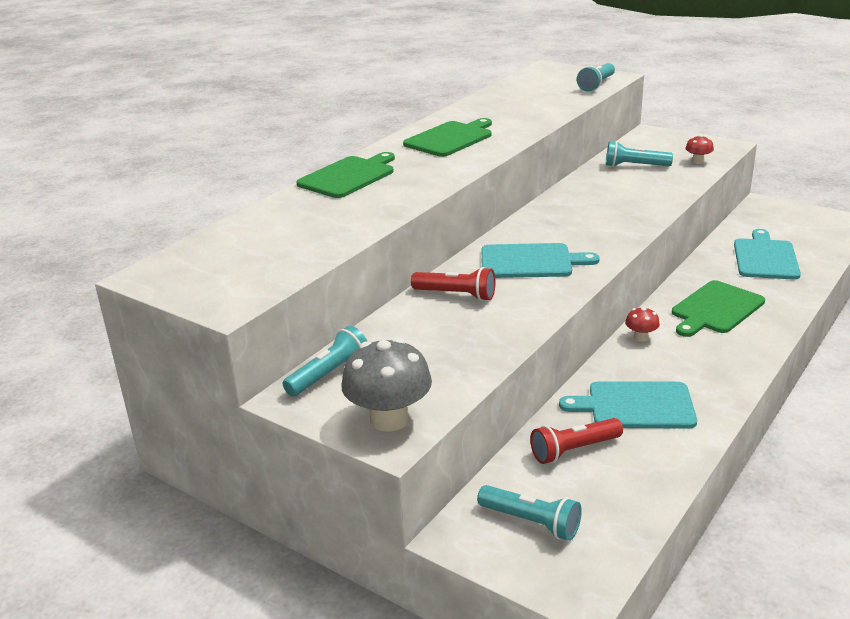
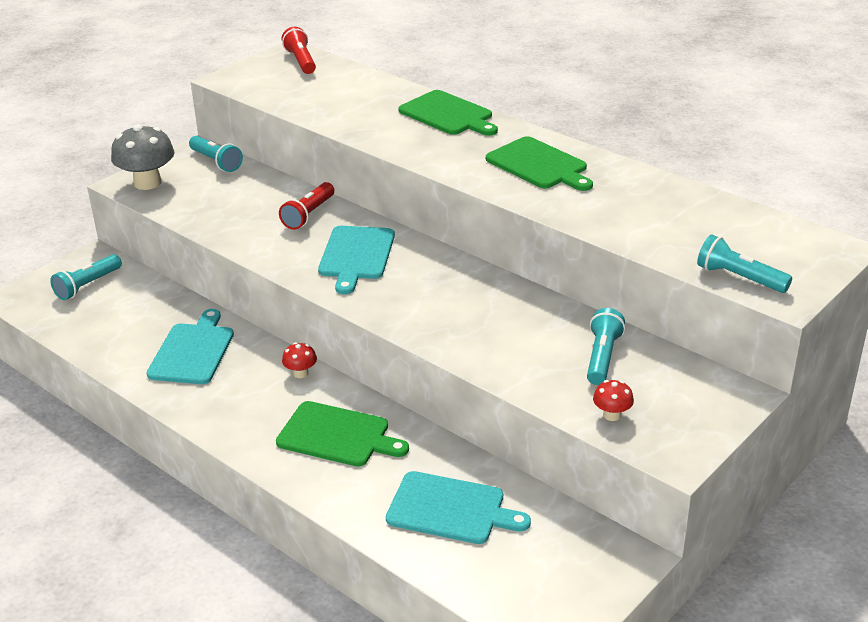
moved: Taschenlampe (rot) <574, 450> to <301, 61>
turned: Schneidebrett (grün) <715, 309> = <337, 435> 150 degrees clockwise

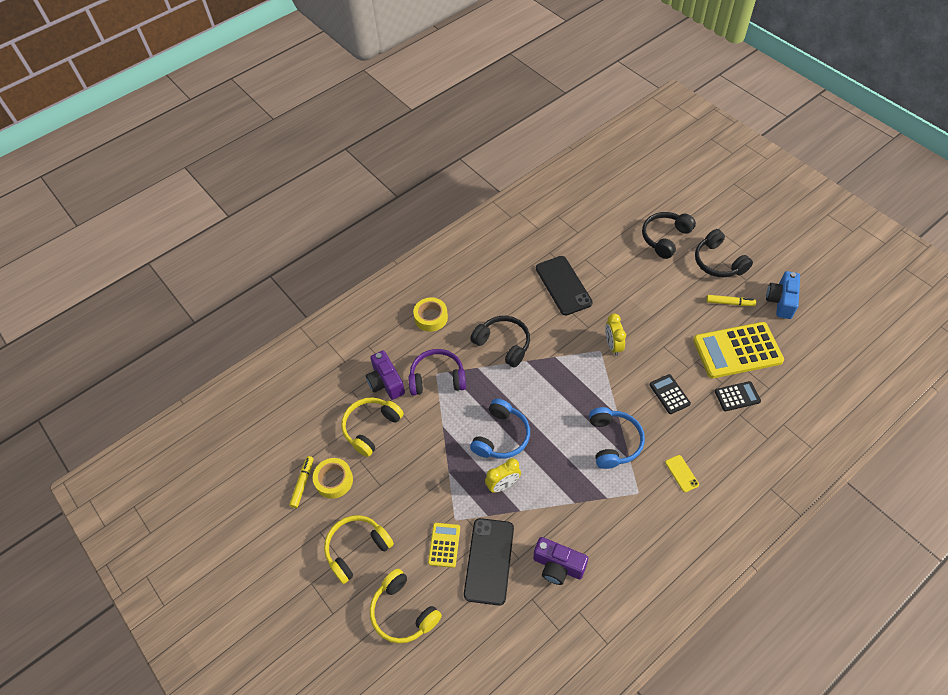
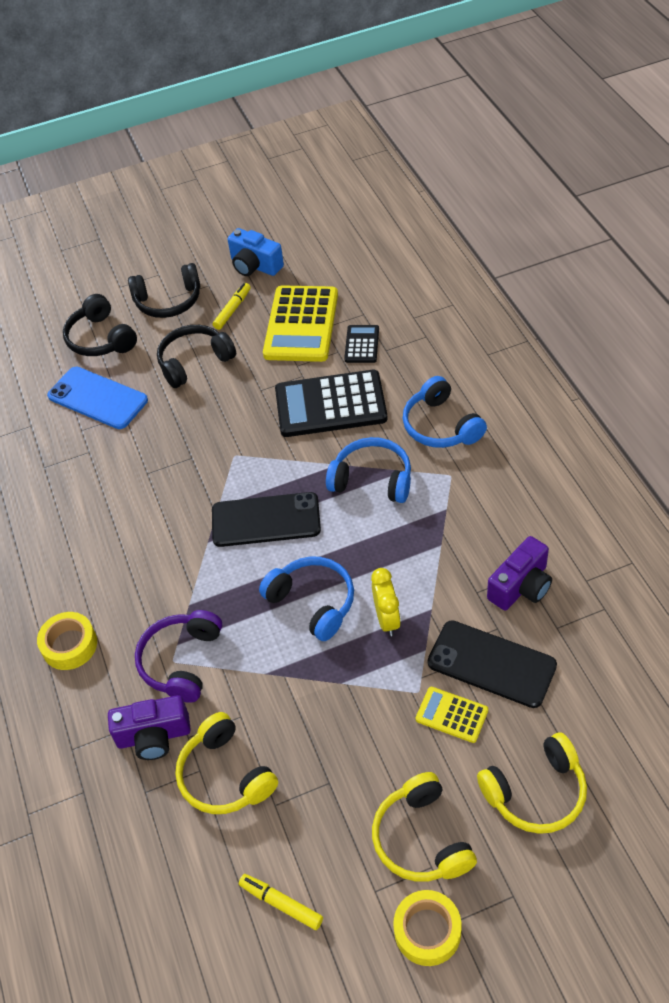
removed: Wecker (gelb) <613, 345>
added: Handy (blau) <98, 398>
moved: Kopfhörer (schwarz) <503, 344> to <194, 362>; Handy (schwarz) <563, 285> to <266, 520>; Klebeband (gelb) <334, 480> to <427, 931>
replaced: Handy (gelb) <681, 473> to Kopfhörer (blau) <440, 426>
resized: Taschenrechner (schwarz) <669, 394> = <330, 404> x2.05

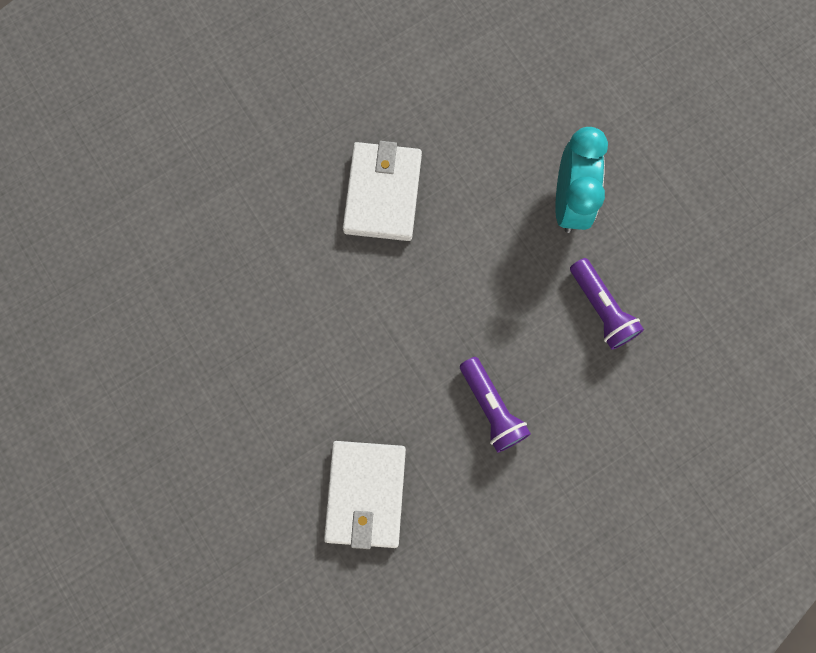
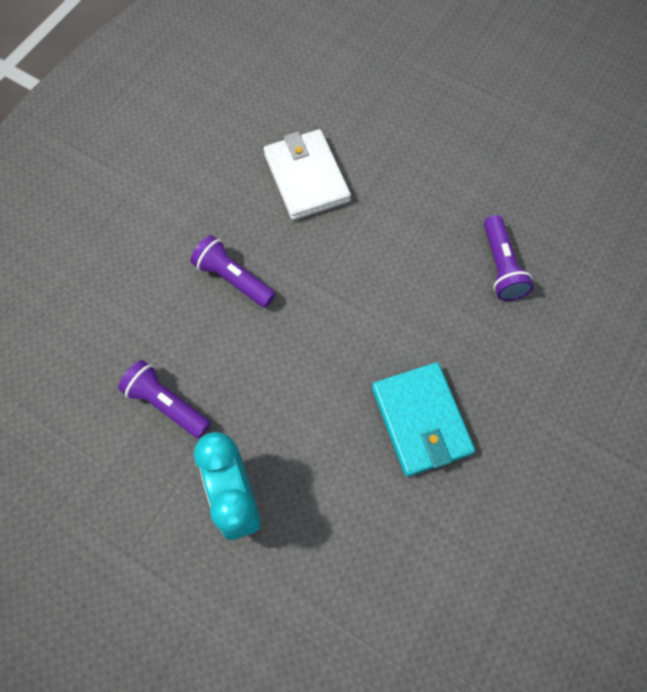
added: Taschenlampe (lila) <501, 267>
recoloured: Geldbörse (weiß) <383, 193> to Geldbörse (türkis) <421, 420>

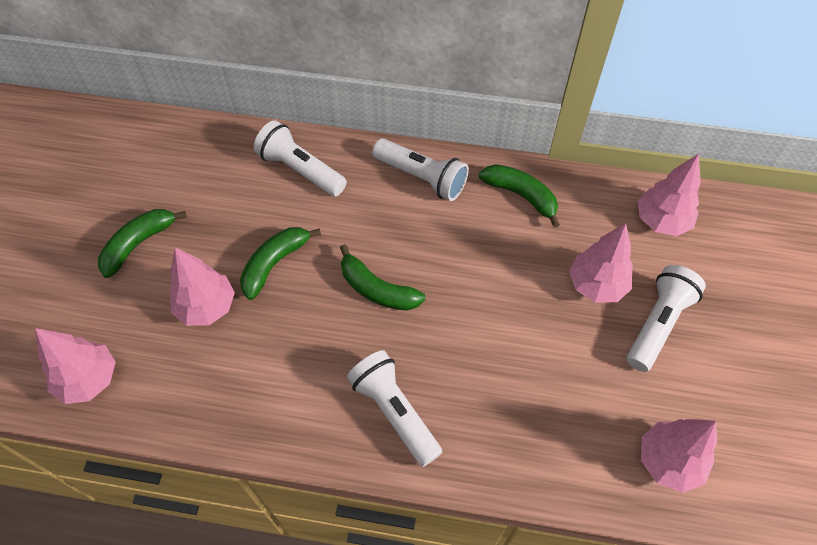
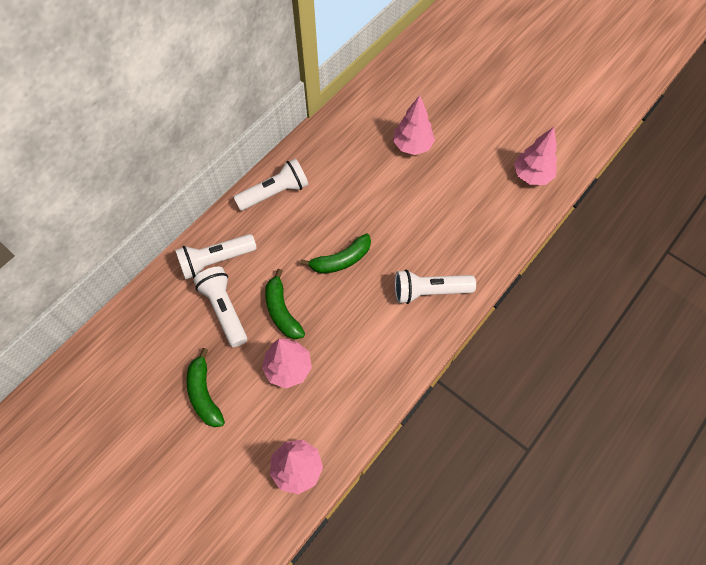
removed: Banane (grün) <521, 195>; Baum (rosa) <661, 221>
moved: Taschenlampe (weiß) <658, 324> to <224, 309>

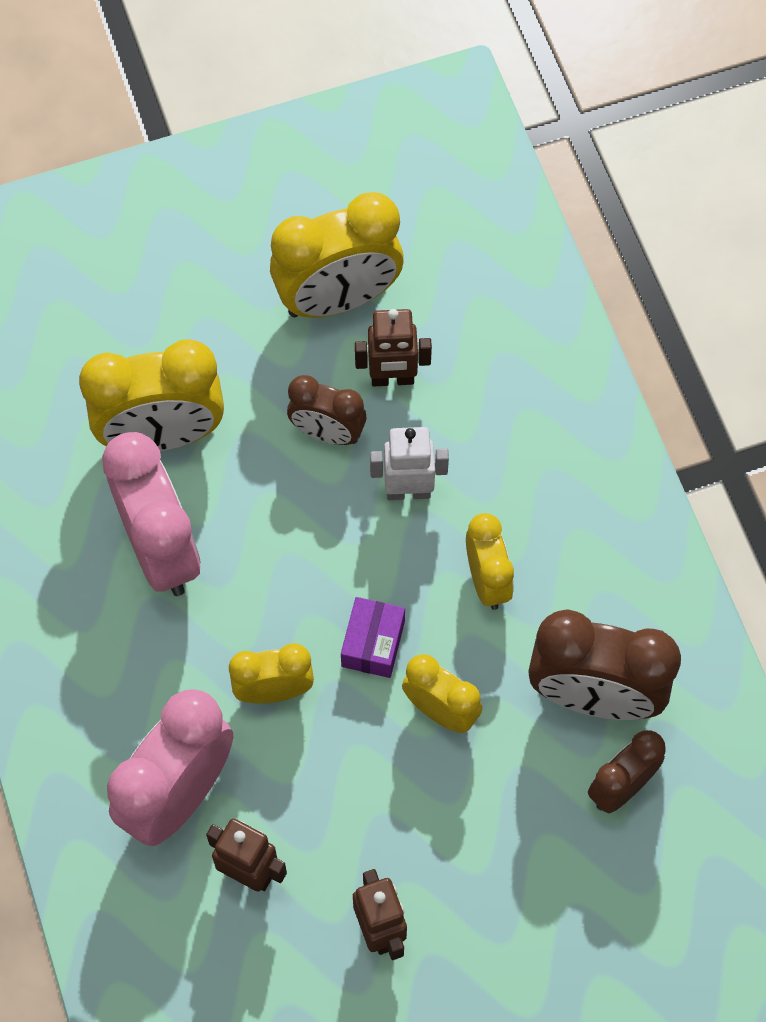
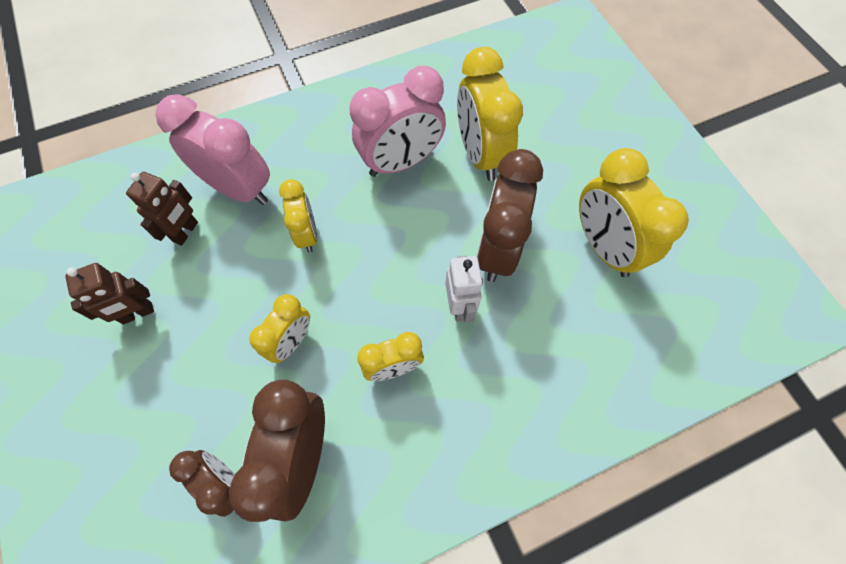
removed: Schachtel (lila) <373, 644>; Roboter (braun) <392, 379>
resized: Wecker (braun) <327, 433> = <497, 249> x1.71

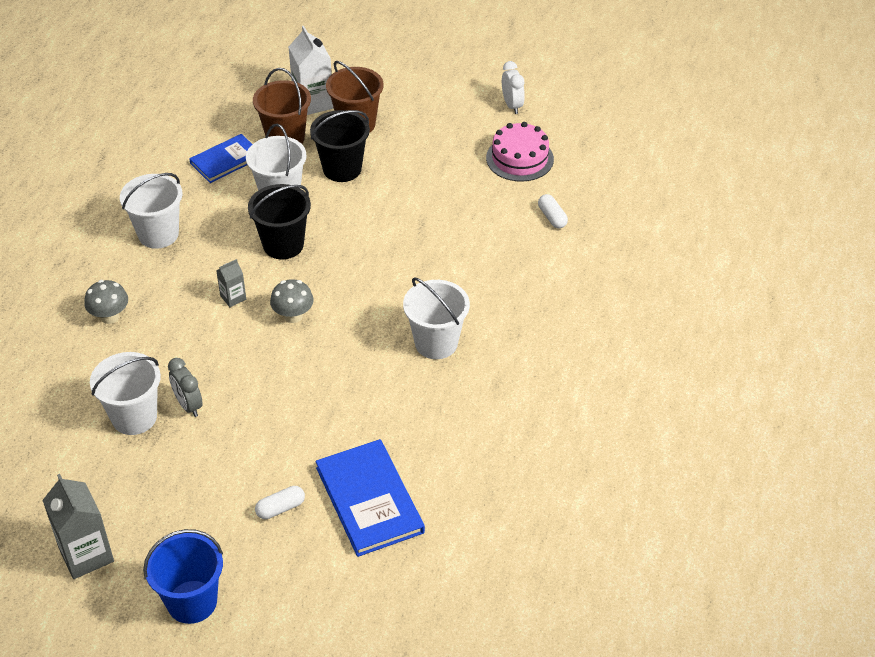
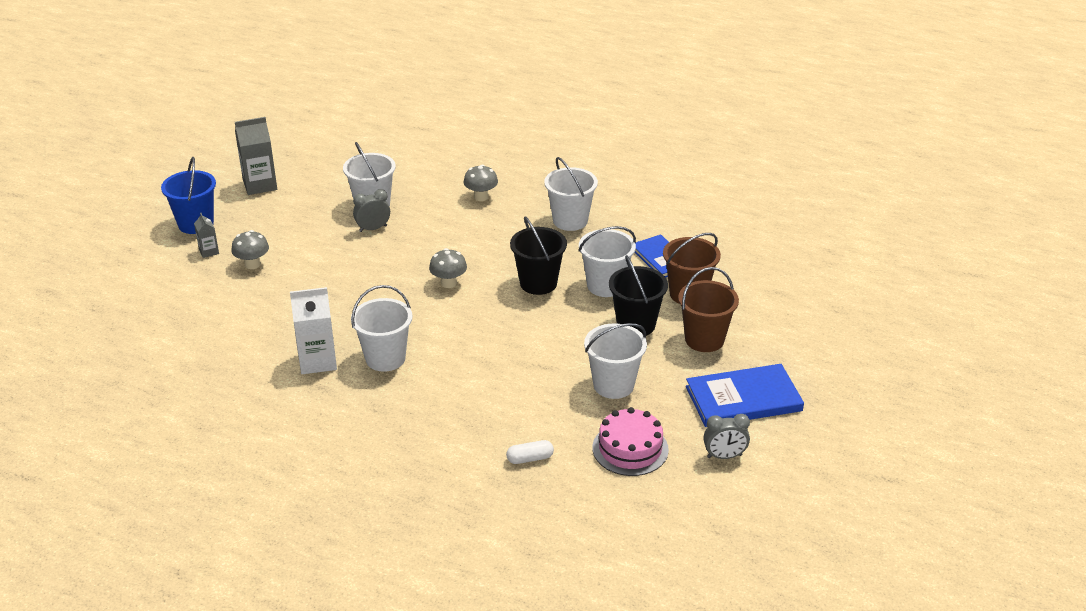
added: Eimer (weiß) <613, 385>
moved: Getränkekarton (grau) <233, 297> to <209, 251>; Getränkekarton (weiß) <313, 102> to <318, 361>; Buch (blau) <369, 500> to <743, 399>
replaced: Kapsel (weiß) <280, 508> to Pilz (grau) <252, 264>
recoloured: Wecker (weiß) <512, 105> to Wecker (grau) <724, 456>

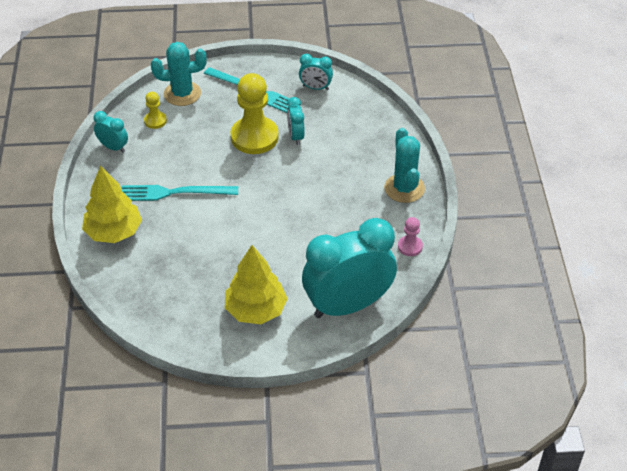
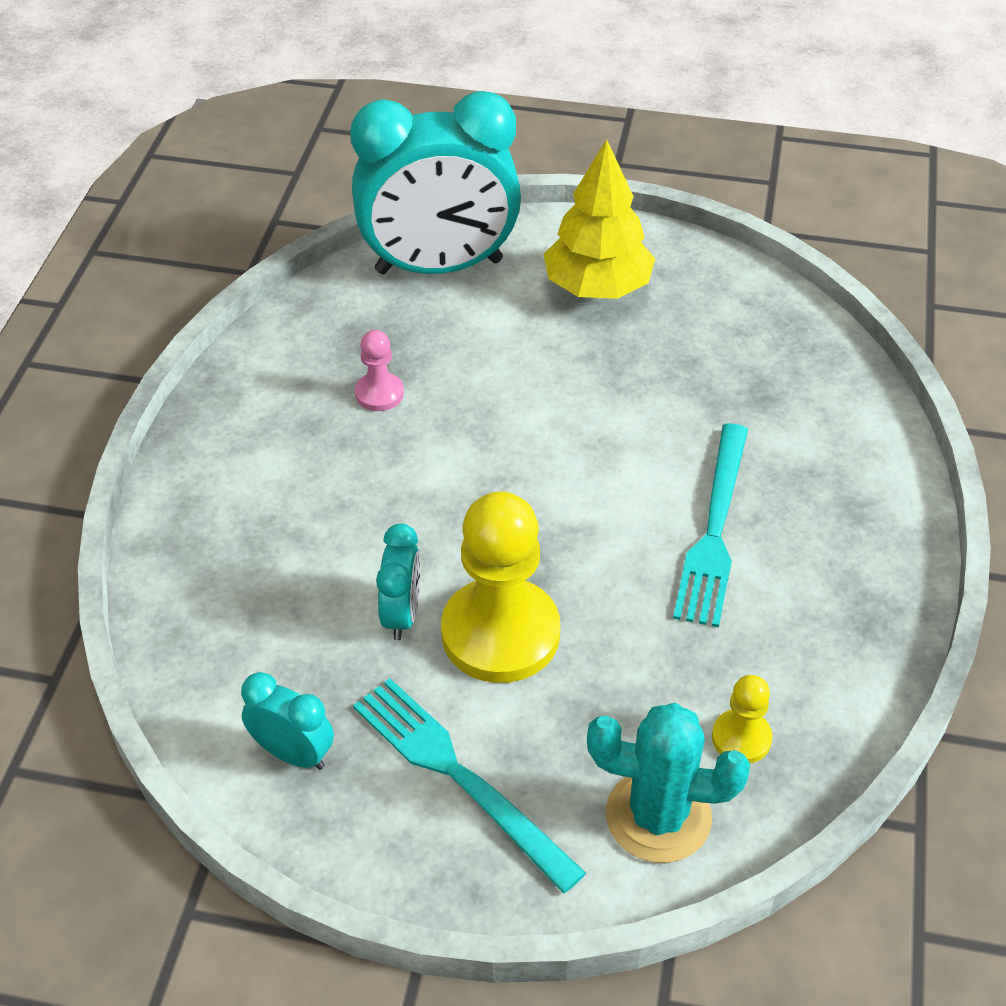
removed: Baum (gelb) <114, 232>; Wecker (türkis) <113, 147>; Kaktus (türkis) <404, 188>
moved: Bauer (rosa) <410, 246> to <379, 393>
turned: Gabel (türkis) <174, 193> = <714, 530> 90 degrees clockwise

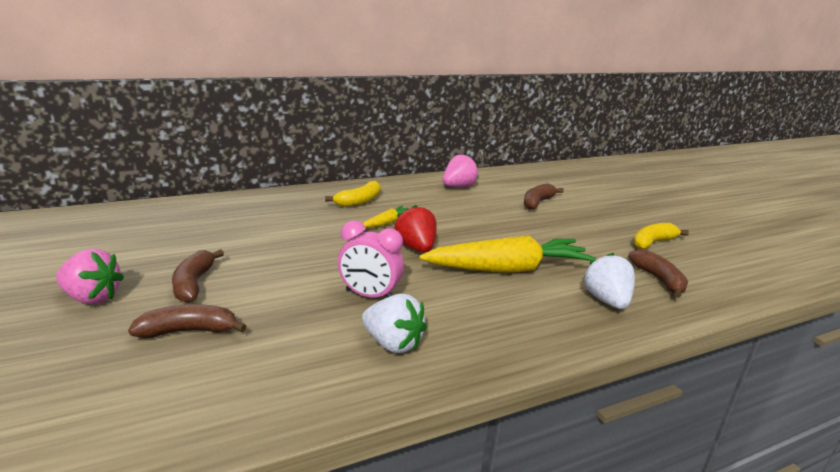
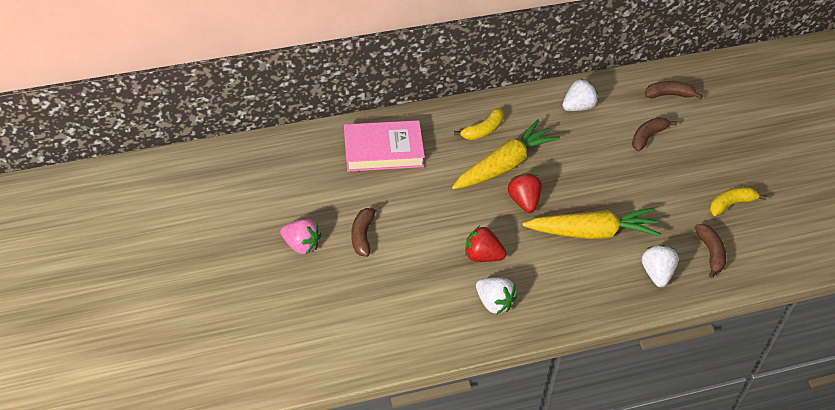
added: Buch (rosa) <383, 150>
moved: Banane (braun) <189, 331> to <669, 95>
replaced: Wecker (rosa) <369, 296> to Erdbeere (rot) <482, 256>
recoloured: Erdbeere (rosa) <458, 187> to Erdbeere (weiß) <578, 107>
resized: Karotte (gelb) <387, 223> = <504, 165> x2.23

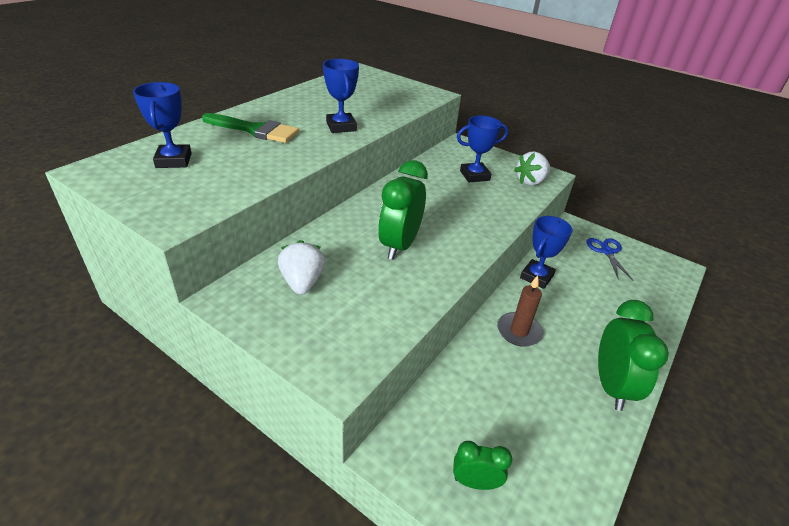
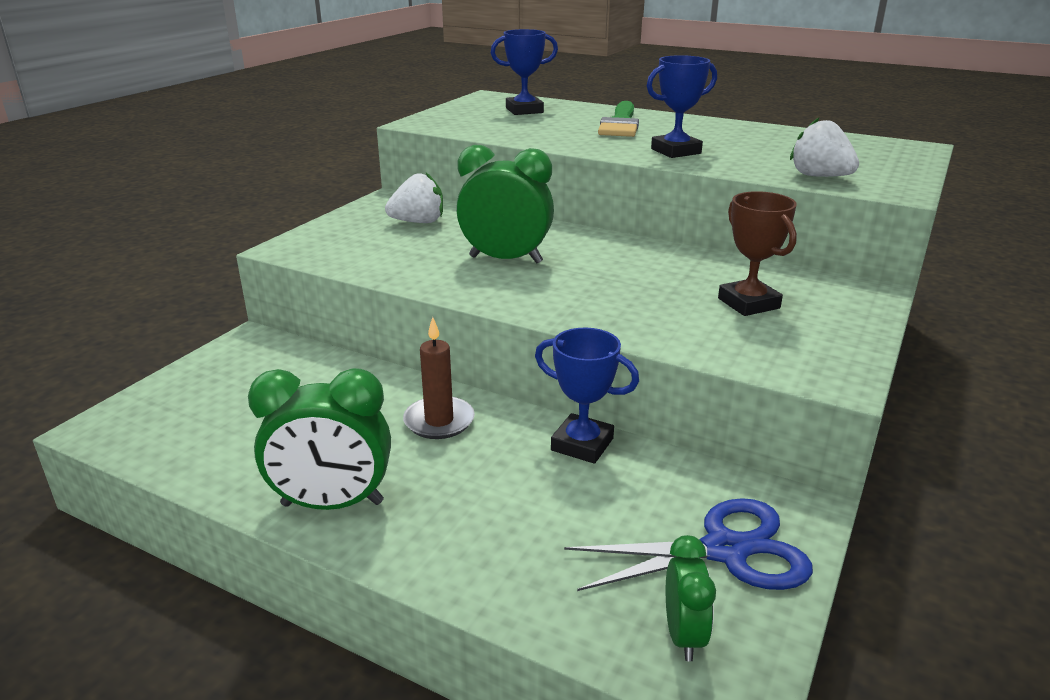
moved: Wecker (grün) <475, 482> to <683, 635>; Erdbeere (weiß) <530, 182> to <819, 176>
recoloured: Pokal (blau) <474, 176> to Pokal (braun) <748, 303>
resized: Schere (blau) <607, 251> = <725, 550> x1.51

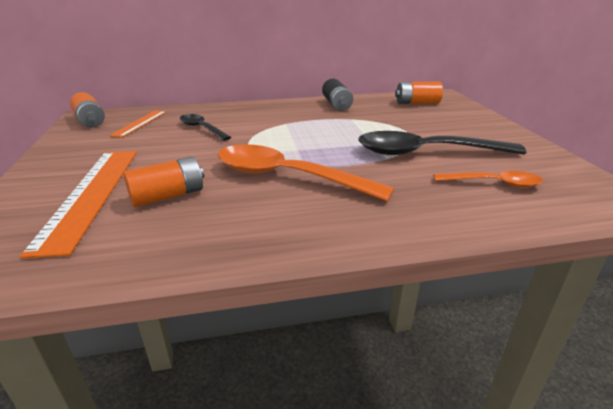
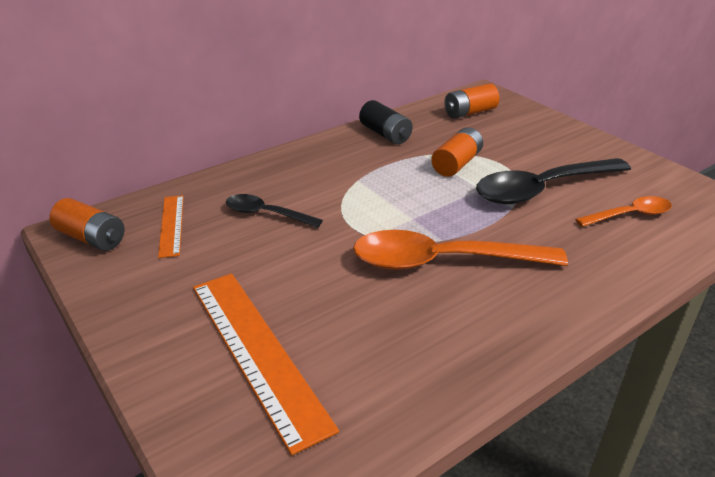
moved: Batterie (orange) <168, 196> to <456, 164>

